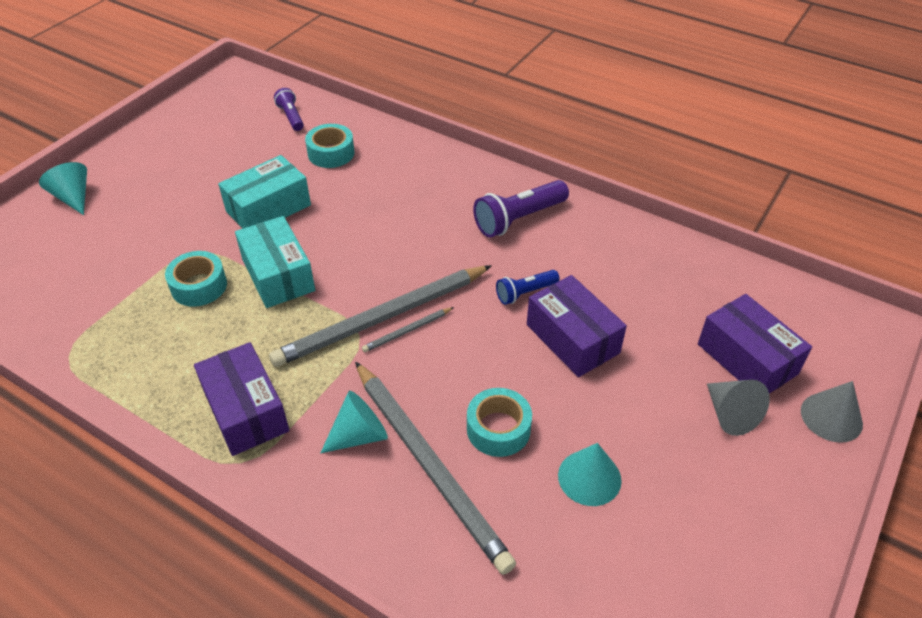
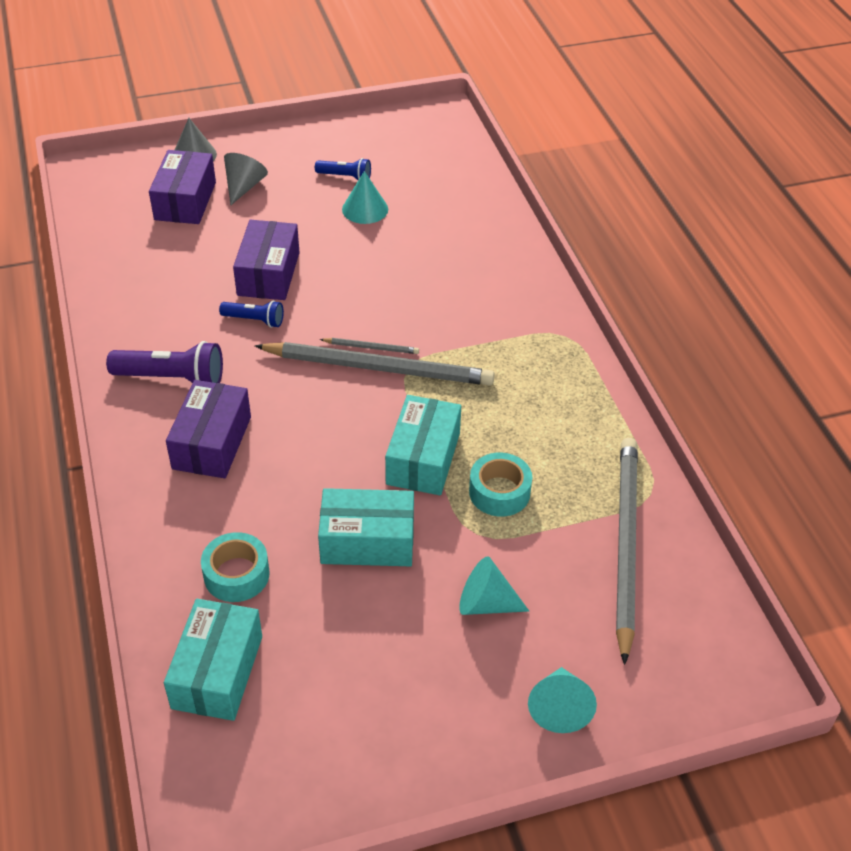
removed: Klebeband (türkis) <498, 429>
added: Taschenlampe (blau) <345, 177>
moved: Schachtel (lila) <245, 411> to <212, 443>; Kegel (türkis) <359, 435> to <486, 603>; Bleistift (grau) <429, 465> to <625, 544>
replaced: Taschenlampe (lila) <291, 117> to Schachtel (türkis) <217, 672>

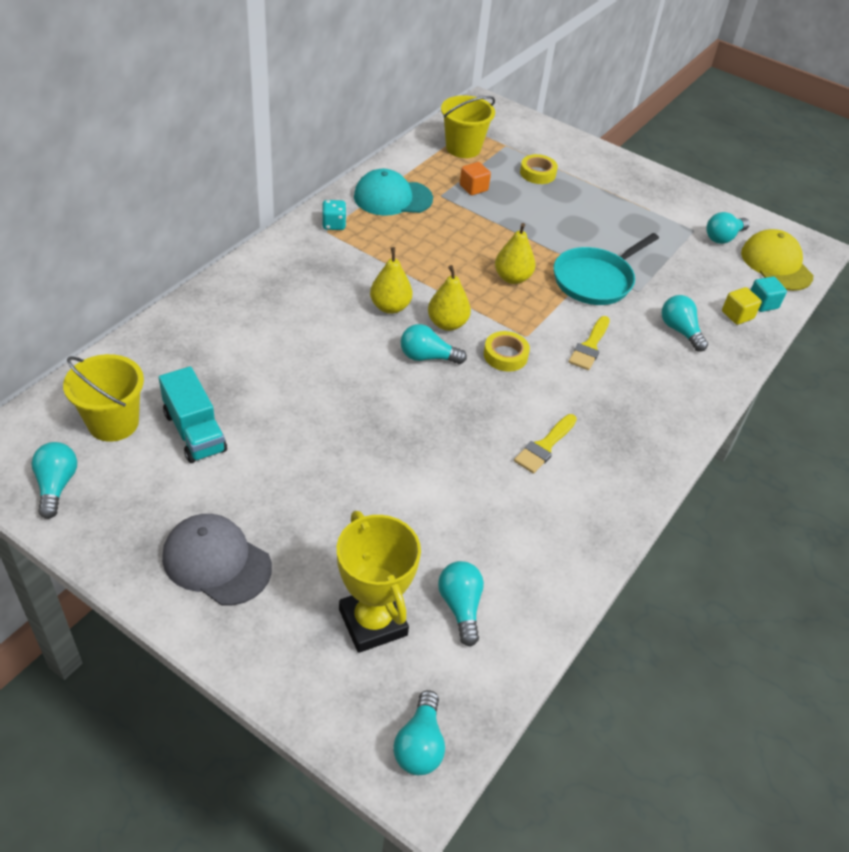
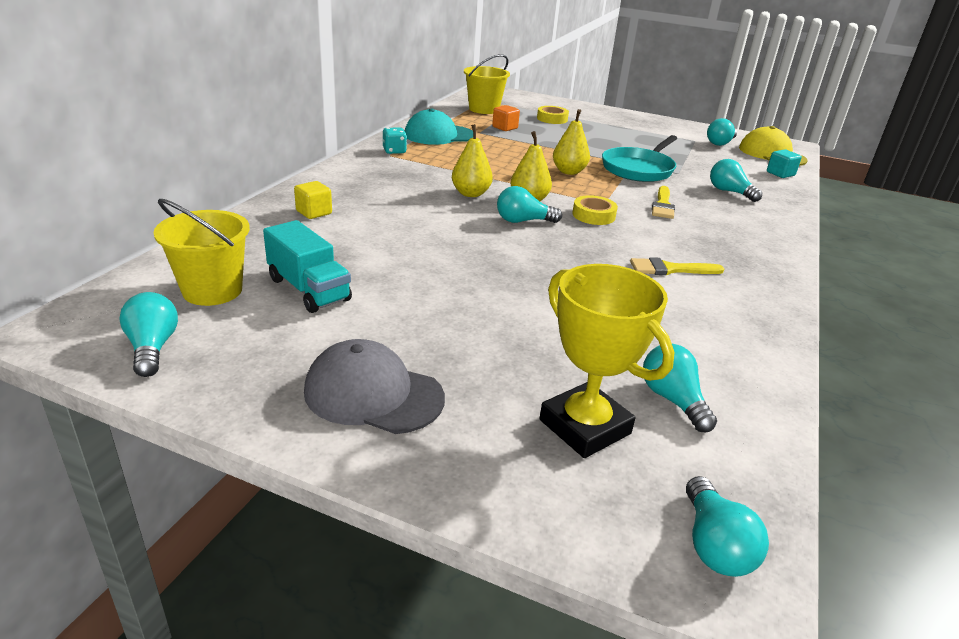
moved: Kubus (gelb) <737, 315> to <314, 212>
turned: Pinsel (gelb) <544, 446> = <670, 269> 60 degrees clockwise

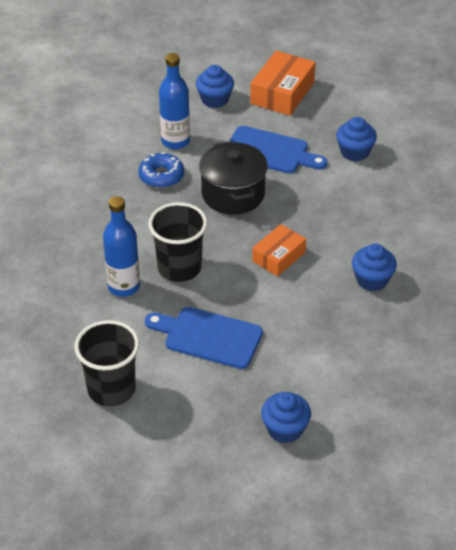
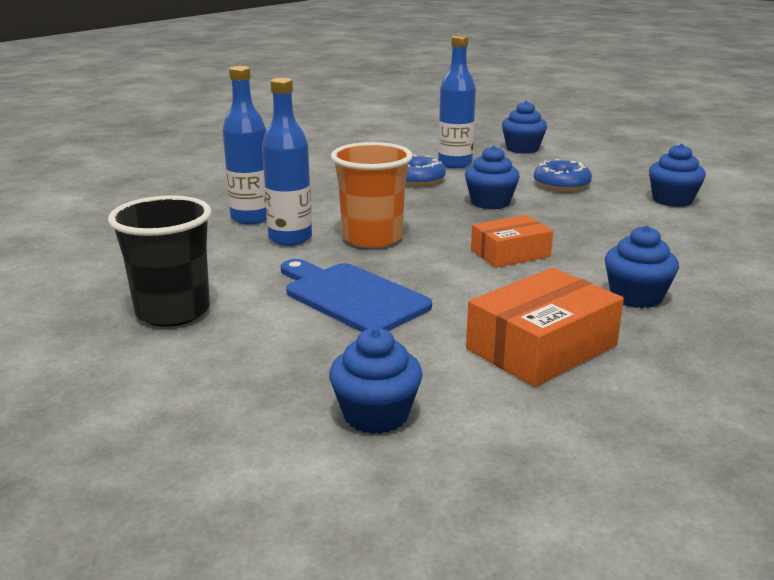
added: Flasche (blau) <251, 218>
moved: Schachtel (orange) <282, 93> to <541, 347>
replaced: Kochtopf (schwarz) <233, 194> to Muffin (blau) <490, 202>; Schneidebrett (blau) <270, 151> to Donut (blau) <561, 184>
recoloured: Becher (schwarz) <179, 268> to Becher (orange) <372, 238>

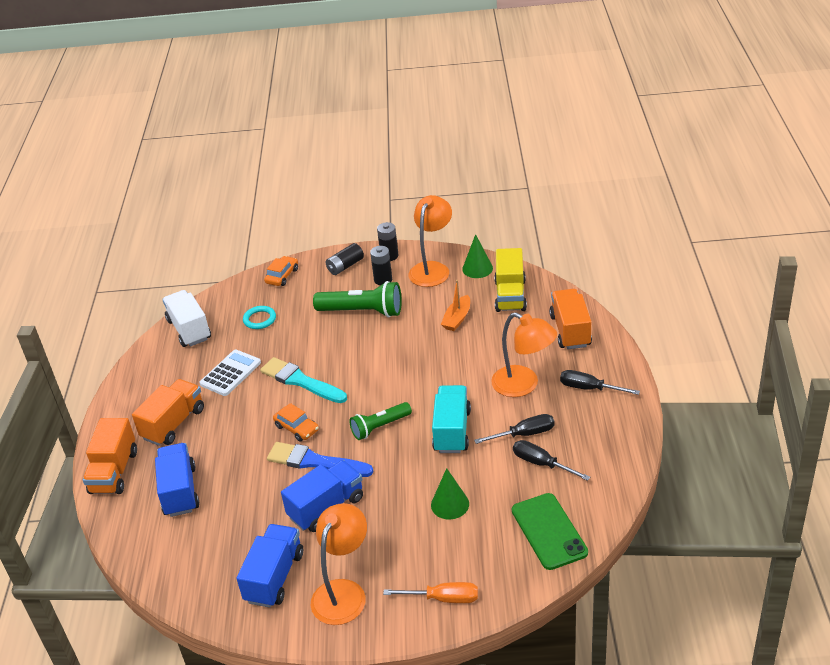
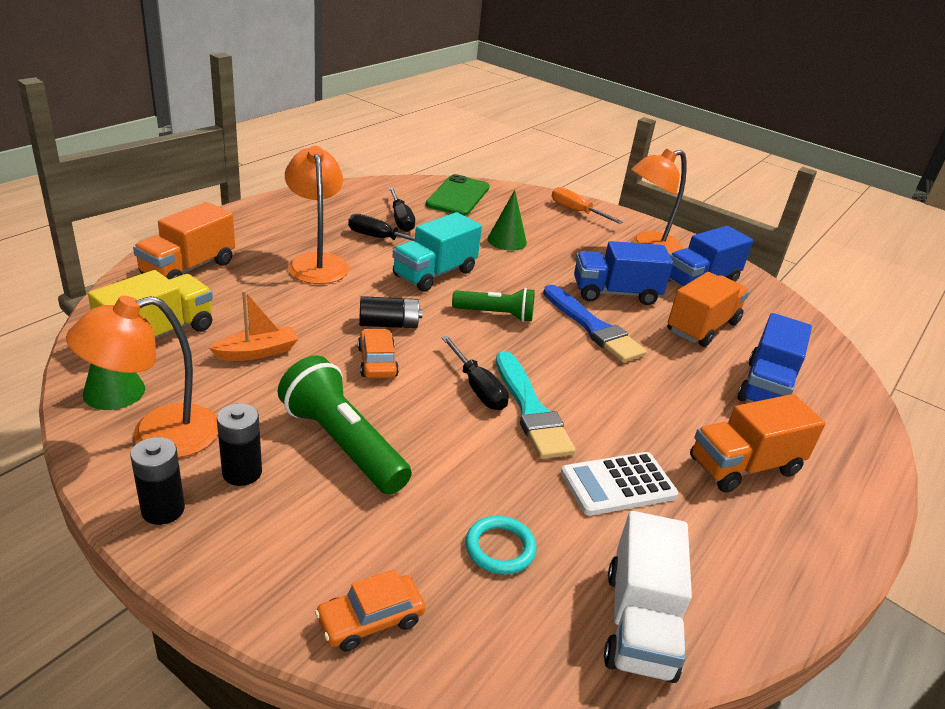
moved: Auto (orange) <297, 428> to <377, 362>; Batterie (schwarz) <345, 266> to <389, 324>; Schraubenzieher (schwarz) <589, 388> to <477, 388>; Lastwagen (orange) <114, 472> to <702, 327>

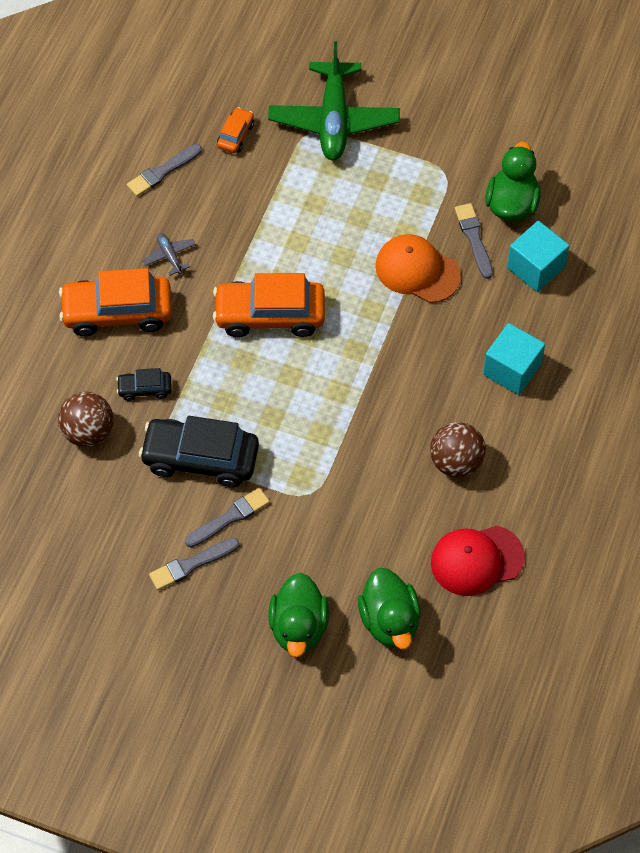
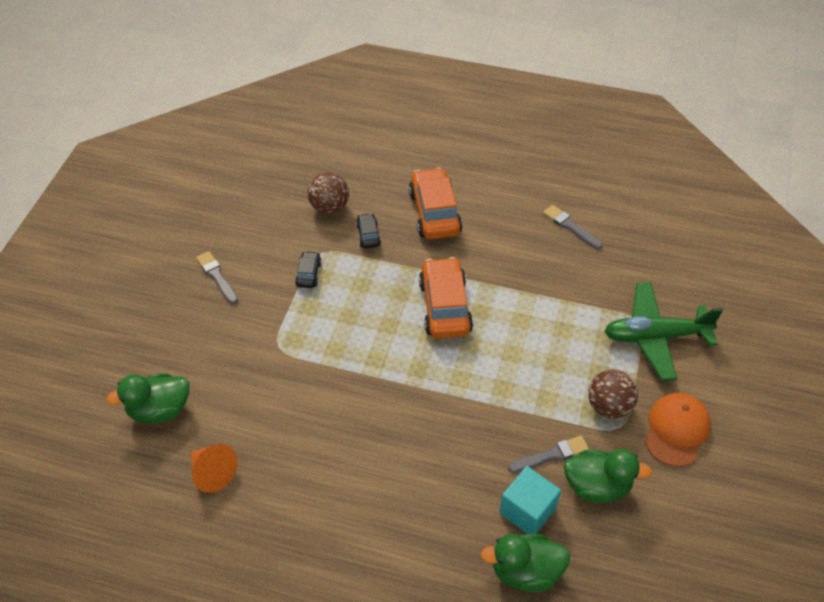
removed: Flugzeug (grau) <170, 256>; Pinsel (grau) <229, 518>; Auto (orange) <235, 135>; Kubus (türkis) <512, 369>
moved: Ente (grün) <299, 627> to <525, 572>; Ball (braun) <456, 462> to <609, 406>; Kappe (orange) <417, 271> to <676, 430>
replaced: Kappe (rot) <477, 560> to Kegel (orange) <212, 473>
resized: Auto (schwarz) <200, 458> = <308, 274> x0.48

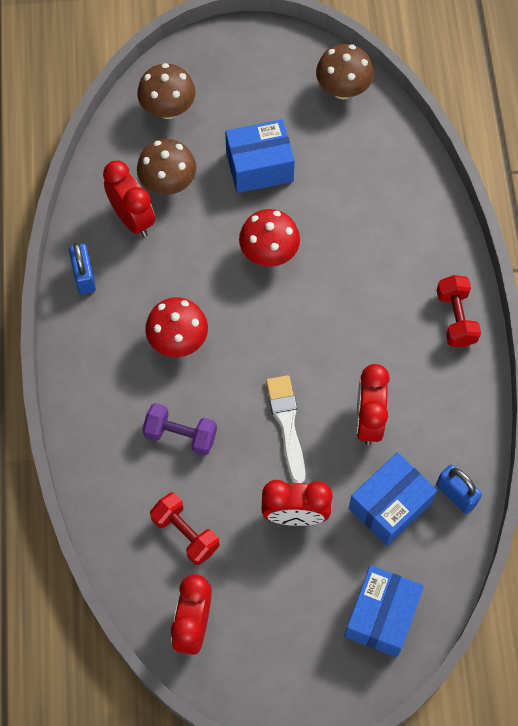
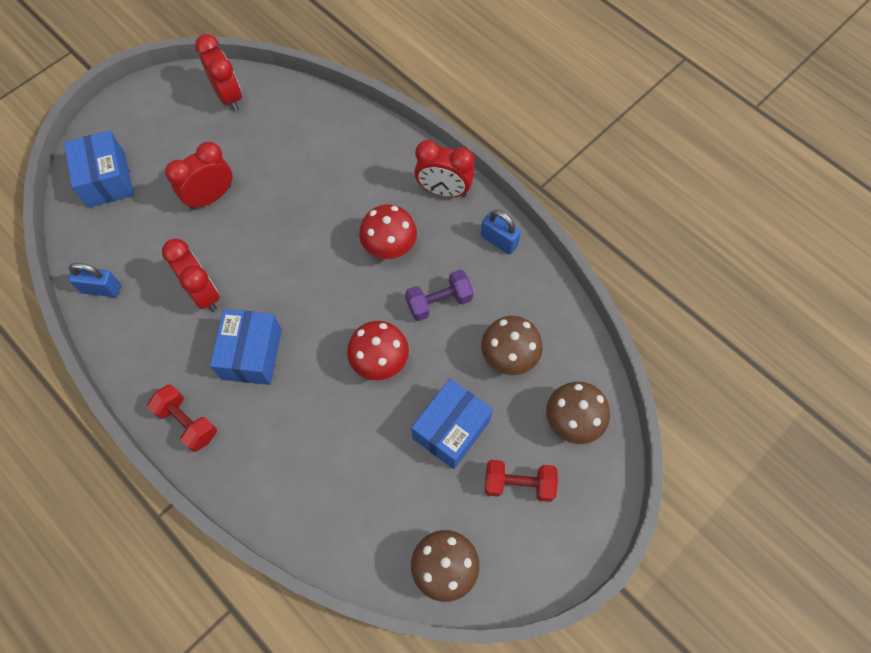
removed: Pinsel (weiß) <286, 424>
moved: Schachtel (blau) <390, 505> to <252, 354>; Hantel (lila) <180, 435> to <439, 302>; Wecker (rot) <132, 218> to <444, 191>; Hantel (rot) <185, 533> to <518, 484>

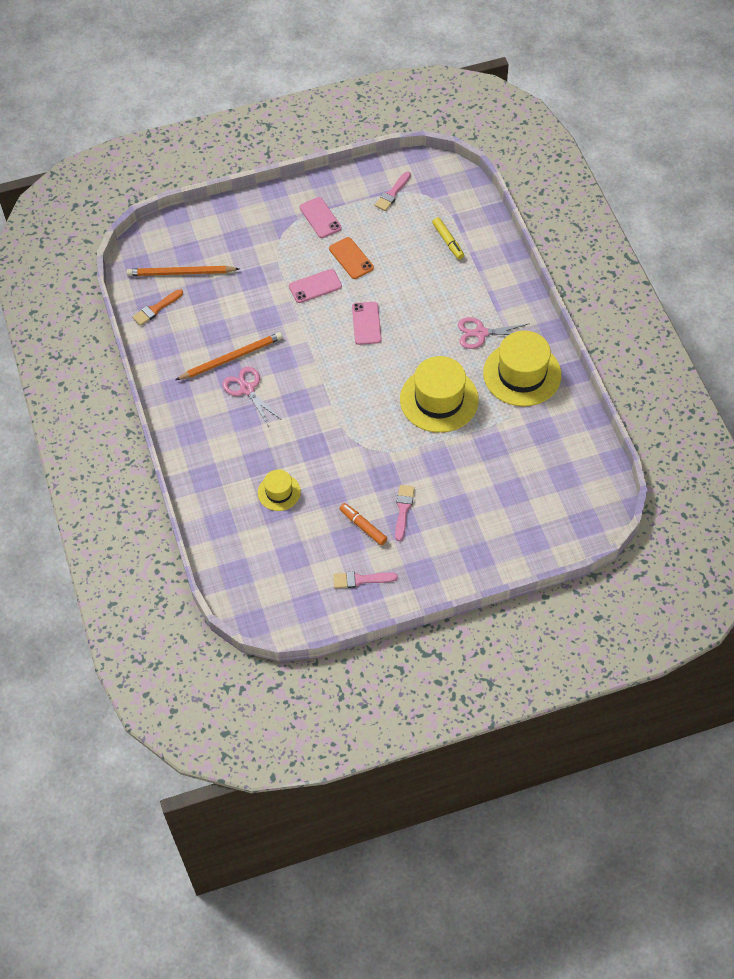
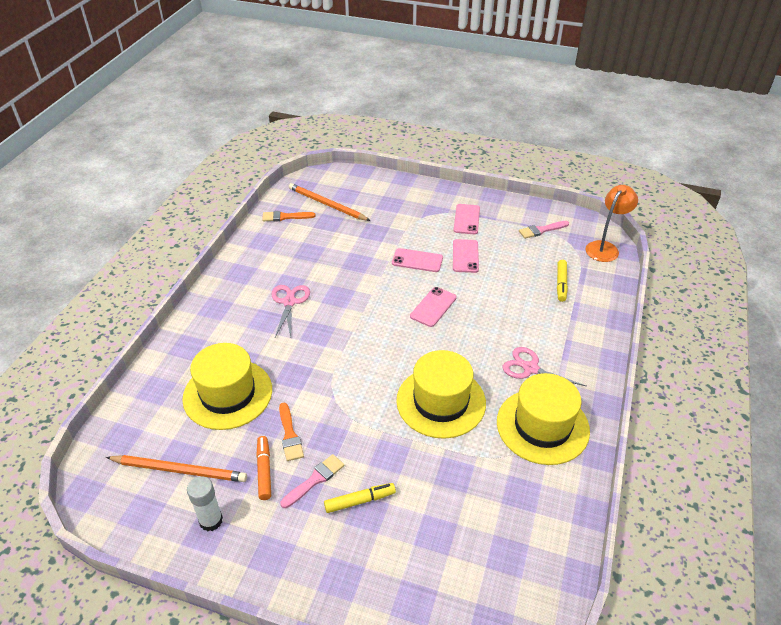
added: Pinsel (orange) <290, 435>; Filzstift (gelb) <360, 501>; Lampe (orange) <605, 247>
moved: Bleistift (orange) <231, 358> to <179, 470>
replaced: Pinsel (rosa) <361, 580> to Klebestift (weiß) <211, 520>
recoloured: Handy (orange) <351, 258> to Handy (rosa) <465, 256>
resized: Hut (gelb) <279, 492> = <228, 394> x1.89

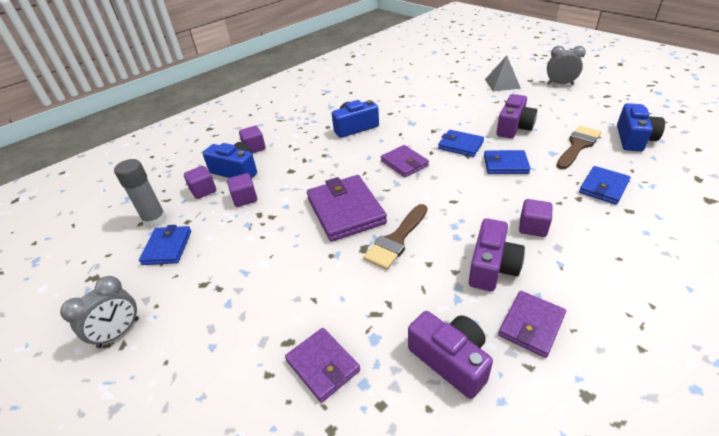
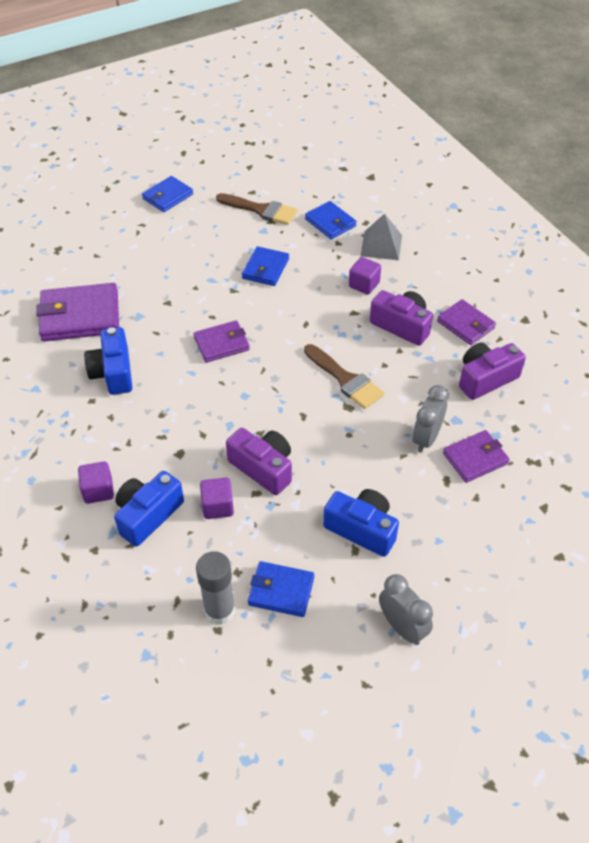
removed: Kubus (lila) <203, 191>
moved: Geldbörse (lila) <345, 211> to <80, 316>; Geldbörse (blau) <460, 145> to <167, 196>; Kamera (lila) <513, 127> to <263, 468>; Kamera (blau) <633, 139> to <362, 529>; Pyramide (grau) <502, 83> to <381, 245>; Wecker (grau) <560, 84> to <426, 438>
turned: Pinsel (braun) <578, 146> = <261, 210> 150 degrees clockwise

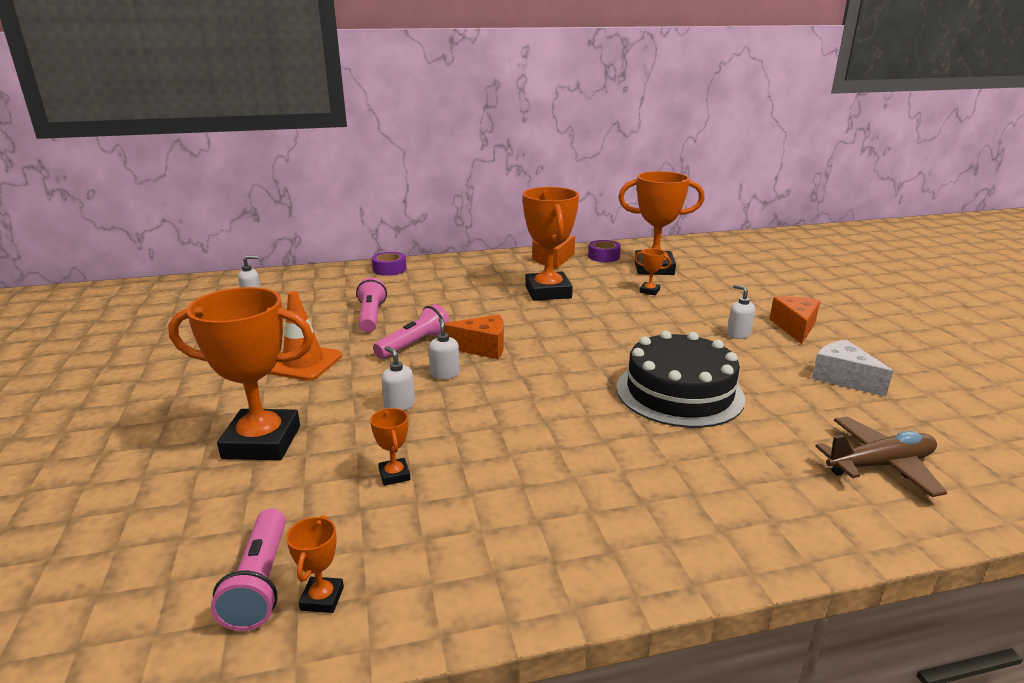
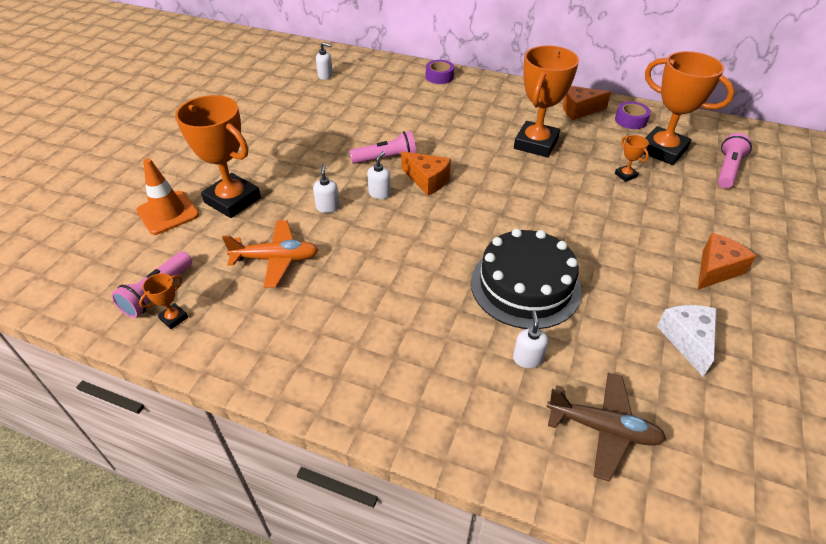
moved: Leitkegel (orange) <303, 363> to <168, 213>; Seifenspender (weiß) <738, 334> to <527, 358>; Taschenlampe (rosa) <371, 316> to <727, 169>
replaced: Pokal (orange) <394, 475> to Flugzeug (orange) <276, 259>

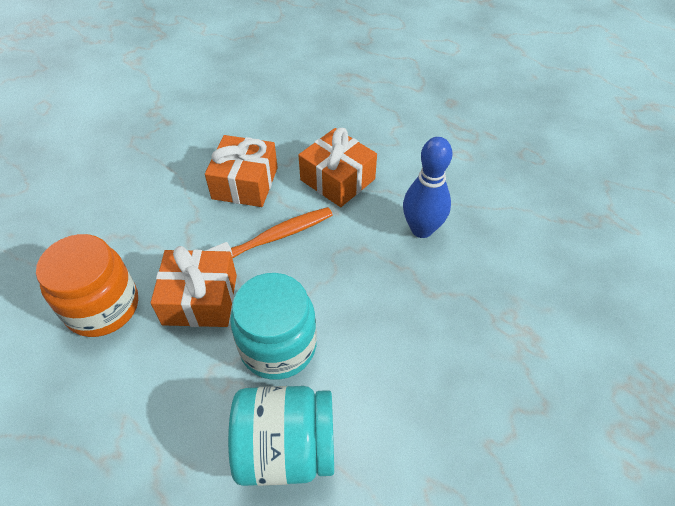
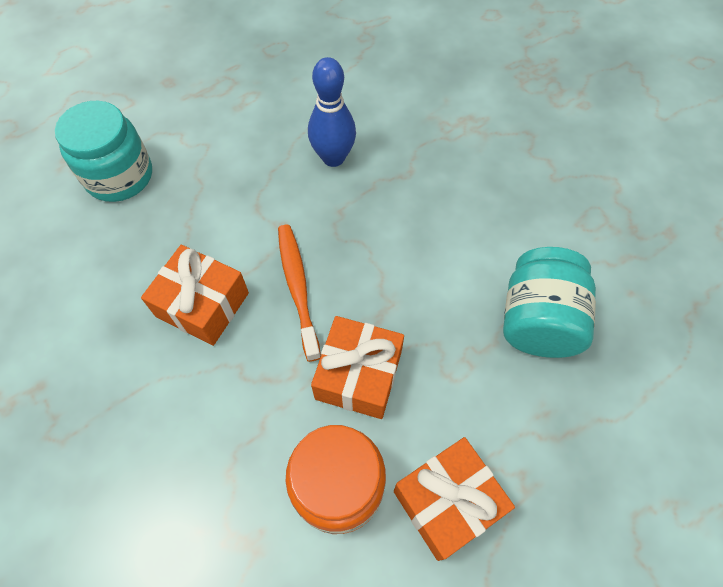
moved: Einmachglas (türkis) <278, 346> to <119, 176>; Geschenk (orange) <337, 179> to <447, 502>

